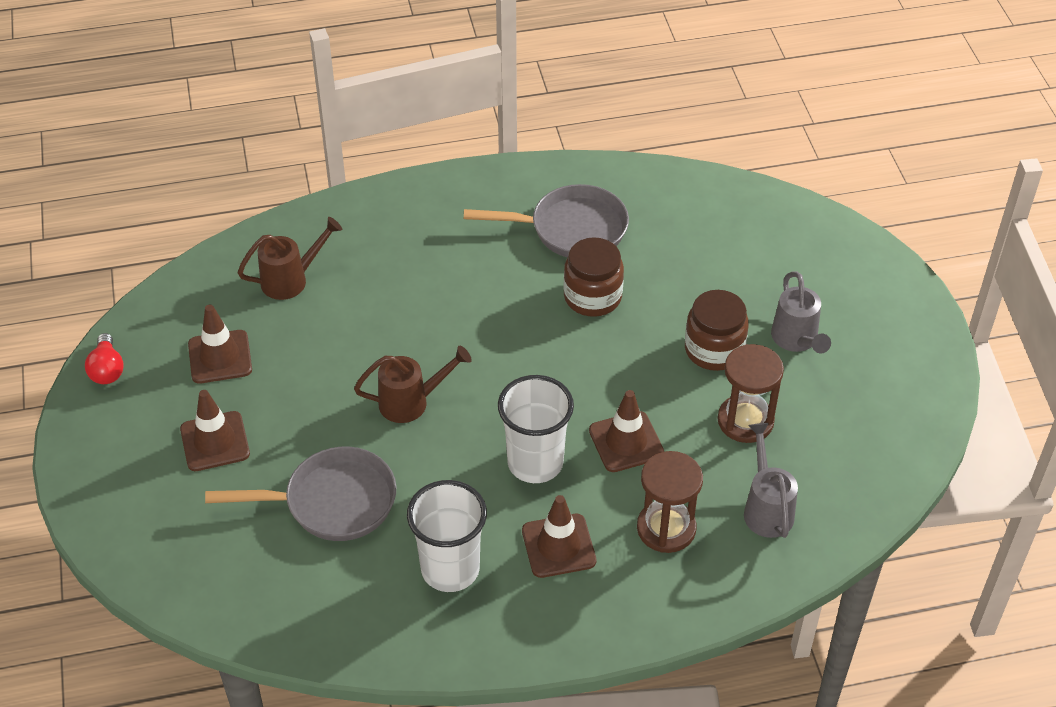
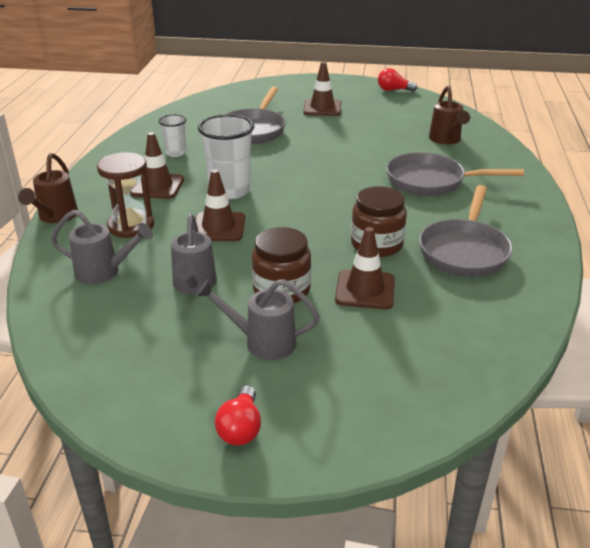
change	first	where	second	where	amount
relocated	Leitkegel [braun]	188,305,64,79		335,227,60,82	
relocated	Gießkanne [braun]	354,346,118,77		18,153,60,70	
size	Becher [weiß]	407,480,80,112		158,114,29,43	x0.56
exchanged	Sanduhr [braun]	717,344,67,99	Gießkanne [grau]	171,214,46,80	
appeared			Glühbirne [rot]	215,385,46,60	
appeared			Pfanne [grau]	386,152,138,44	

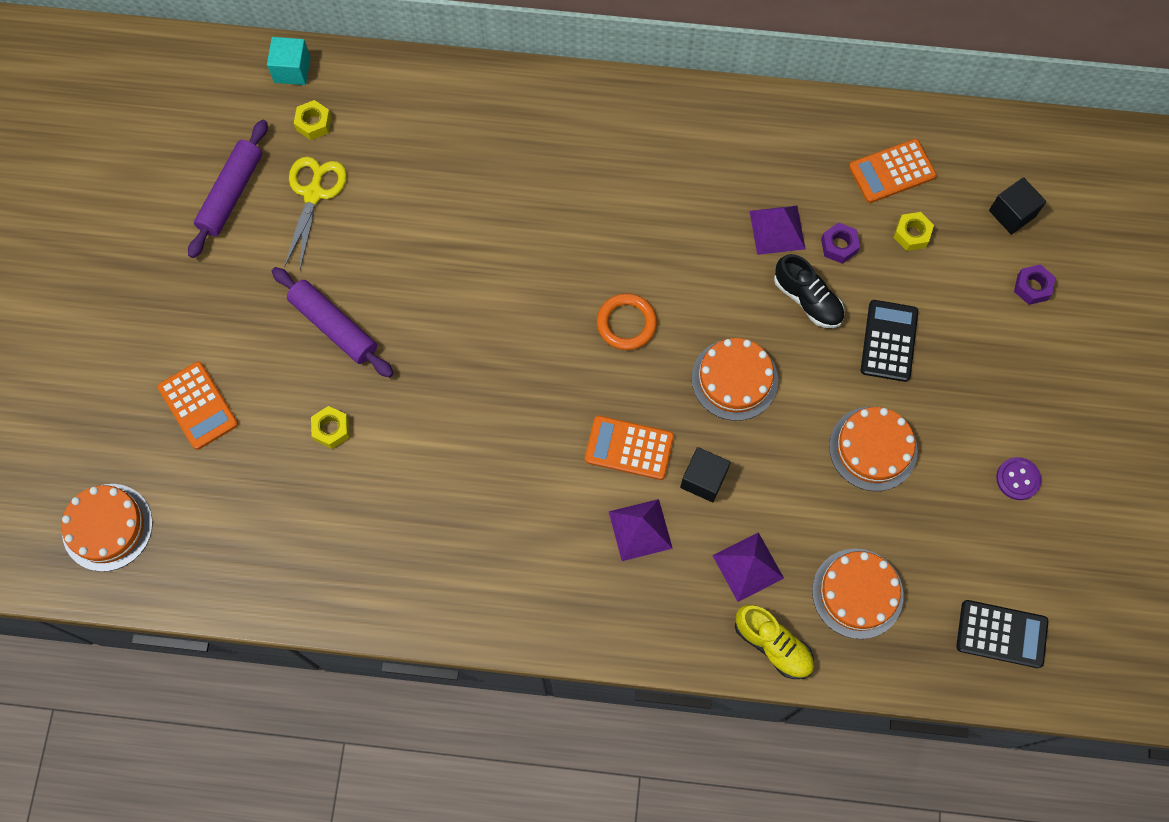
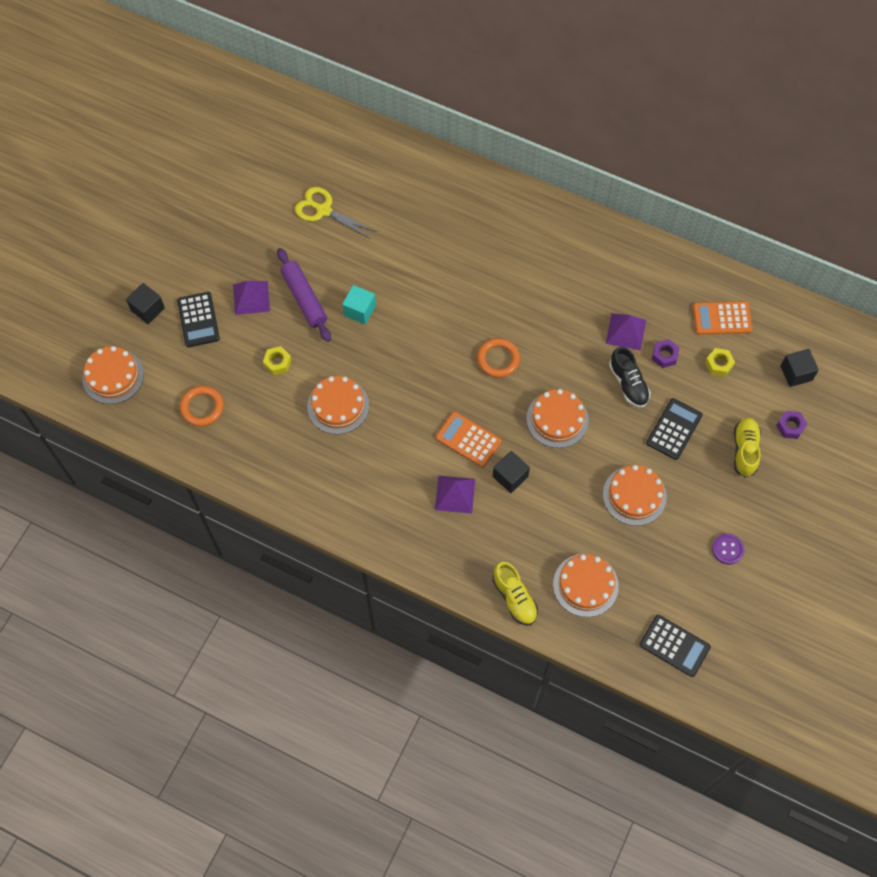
change	first	where	second	where	amount
colour	Taschenrechner [orange]	158,361,80,89	Taschenrechner [schwarz]	177,292,43,55	
missing	Nudelholz [lila]	188,120,80,138			
relocated	Kubus [türkis]	267,37,44,48		342,285,34,40	
spun	Schere [gelb]	284,157,63,112		295,187,82,52	90 degrees counterclockwise
missing	Sechskantmutter [gelb]	294,100,37,40			
relocated	Pyramide [lila]	712,532,72,70		233,281,37,34	
appeared			Kubus [schwarz]	126,283,39,41	
appeared			Ring [orange]	180,386,44,40	
appeared			Kuchen [orange]	307,376,62,58	
appeared			Schuh [gelb]	734,417,27,61	

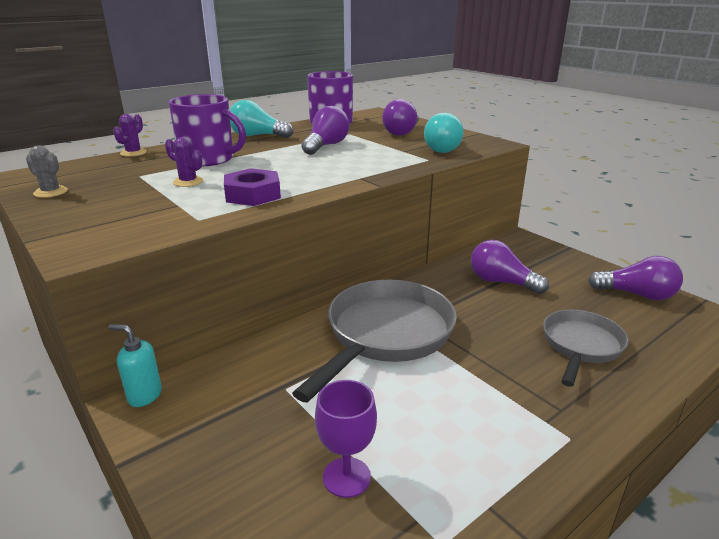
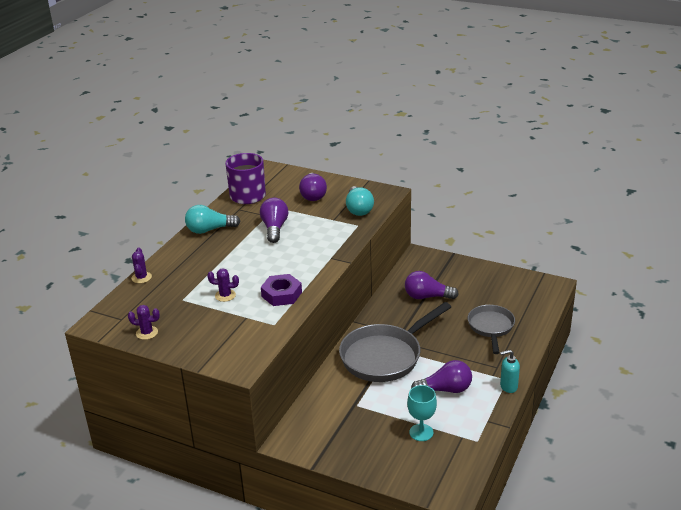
change	first	where	second	where	amount
colour	Kaktus [grau]	26,145,42,53	Kaktus [lila]	128,305,32,35	
relocated	Seifenspender [türkis]	109,324,53,83		500,350,20,43	
missing	Tasse [lila]	169,94,77,72			
spun	Pfanne [grau]	292,280,165,122		339,302,112,80	135 degrees counterclockwise
colour	Kelch [lila]	315,380,62,118	Kelch [türkis]	407,385,30,56	
relocated	Glühbirne [lila]	588,256,95,44		411,360,61,33	

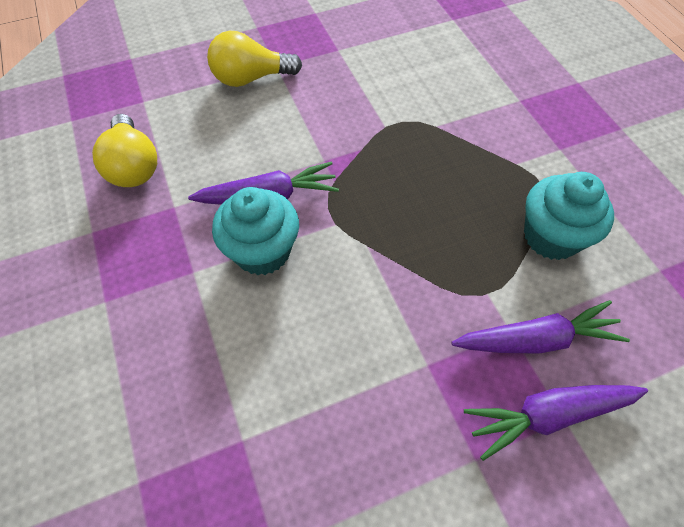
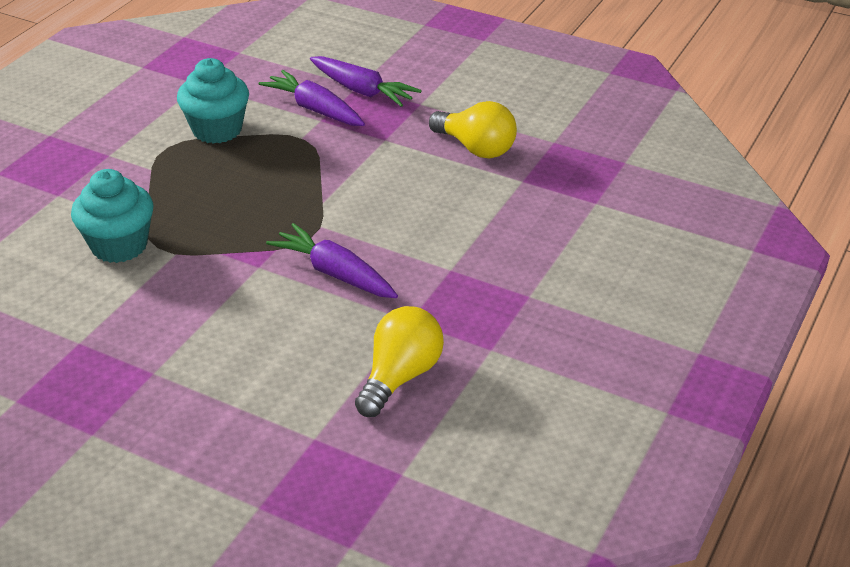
change	first	where	second	where	amount
relocated	Glühbirne [gelb]	207,31,95,56		429,101,88,58	
relocated	Muffin [türkis]	212,187,87,88		71,169,83,94	

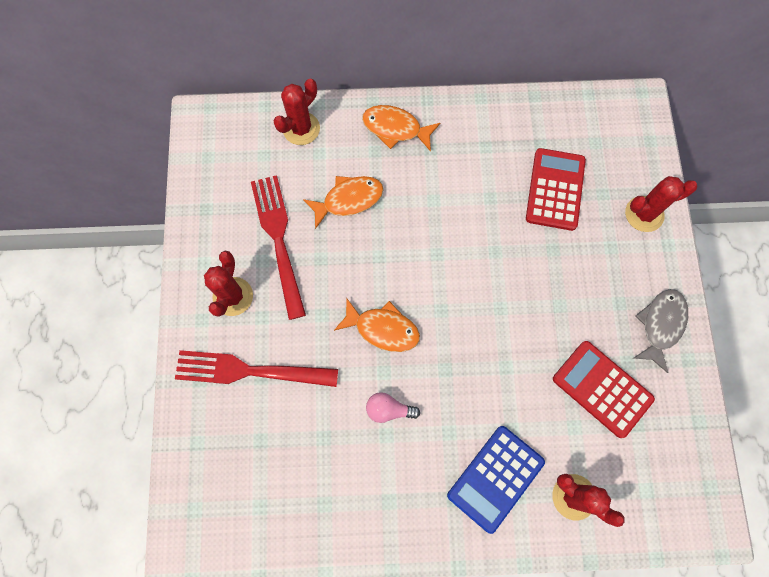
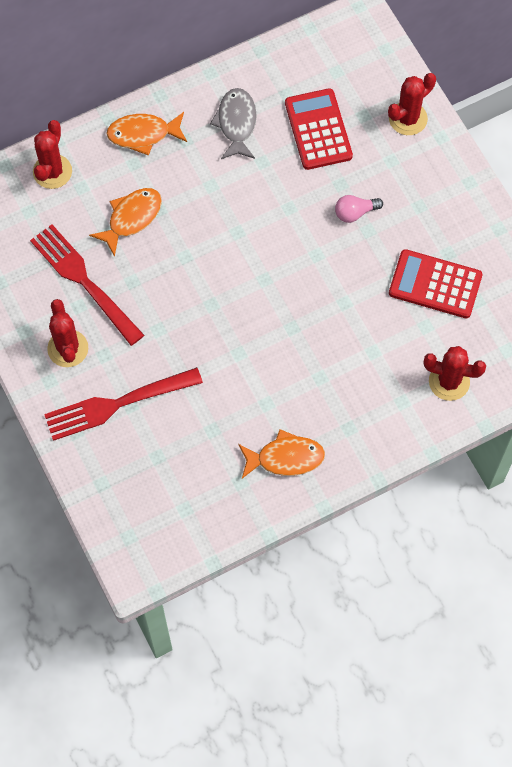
change	first	where	second	where	amount
relocated	Fisch [orange]	334,297,86,55		238,429,87,49	
relocated	Glühbirne [rosa]	366,392,54,31		335,195,48,28	
missing	Taschenrechner [blau]	447,426,98,108			
relocated	Fisch [grau]	634,289,54,84		210,88,47,71	

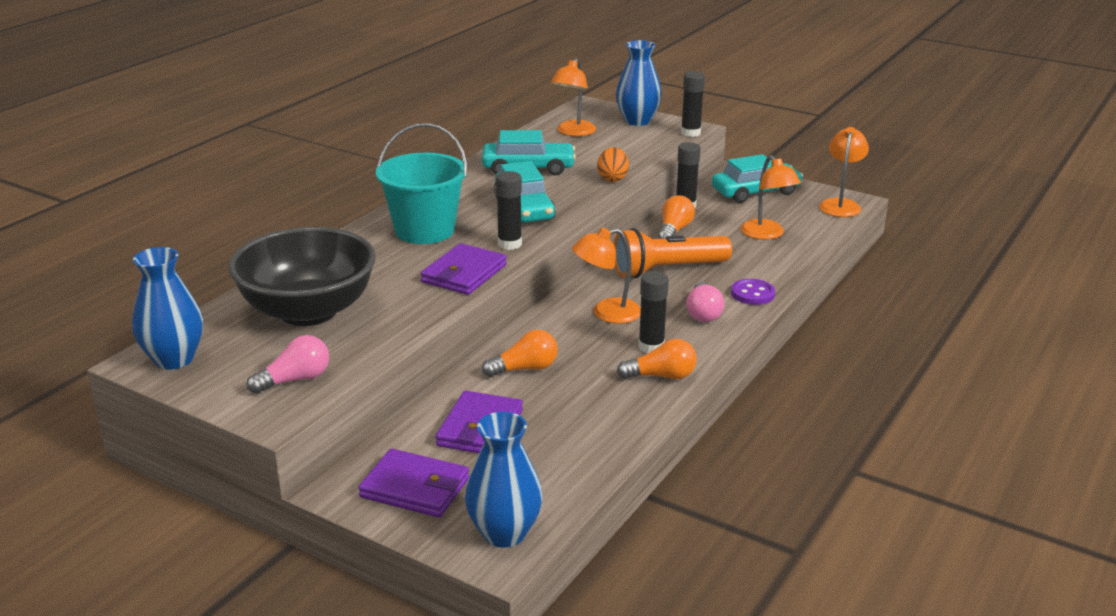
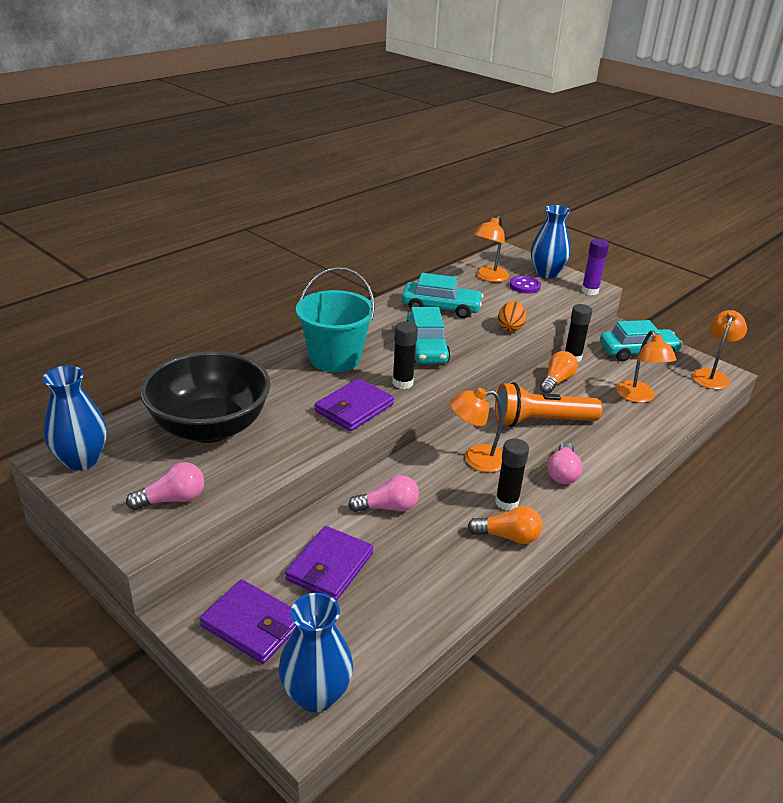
change	first	where	second	where	amount
colour	Glühbirne [orange]	482,330,76,47	Glühbirne [rosa]	348,475,71,37	
colour	Klebestift [schwarz]	681,71,24,66	Klebestift [lila]	581,239,28,56	
relocated	Knopf [lila]	731,279,44,26		510,276,31,18	

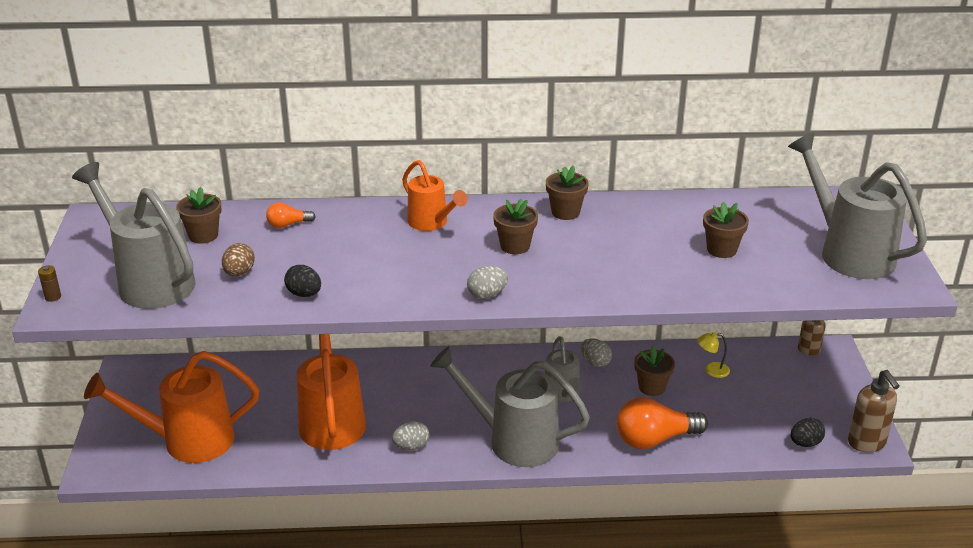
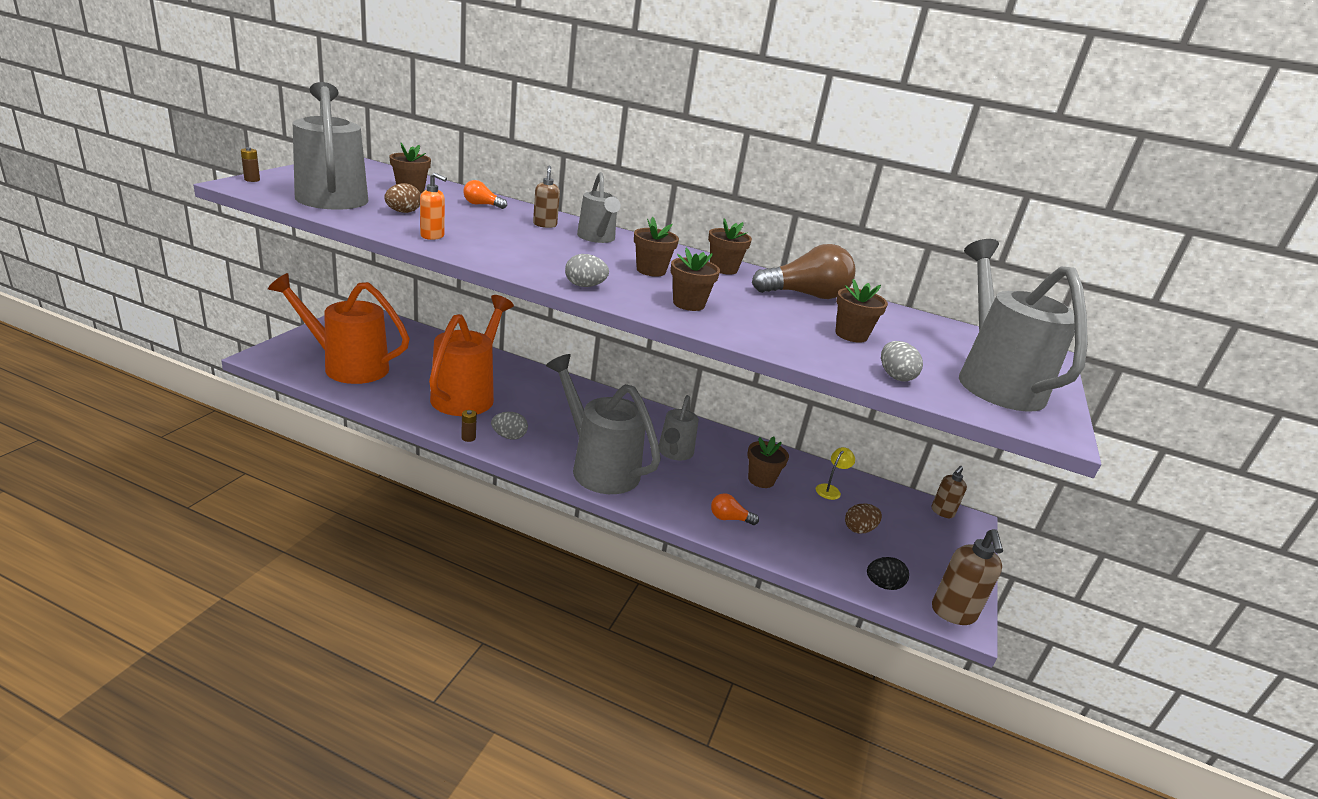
change	first	where	second	where	amount
exchanged	Ei [schwarz]	284,265,37,32	Seifenspender [orange]	420,172,27,68	
colour	Gießkanne [orange]	402,160,66,71	Gießkanne [grau]	577,172,44,71	
relocated	Ei [grau]	581,339,31,28		881,341,42,41	
size	Glühbirne [orange]	617,397,91,52		711,493,48,32	x0.49
spun	Lampe [gelb]	697,332,33,46		816,447,39,53	105 degrees clockwise
appeared			Batterie [braun]	461,410,16,32	
appeared			Seifenspender [braun]	533,165,27,63	
appeared			Blumentopf [braun]	671,248,49,63	
appeared			Glühbirne [braun]	752,244,103,55	
appeared			Ei [braun]	845,503,37,30	

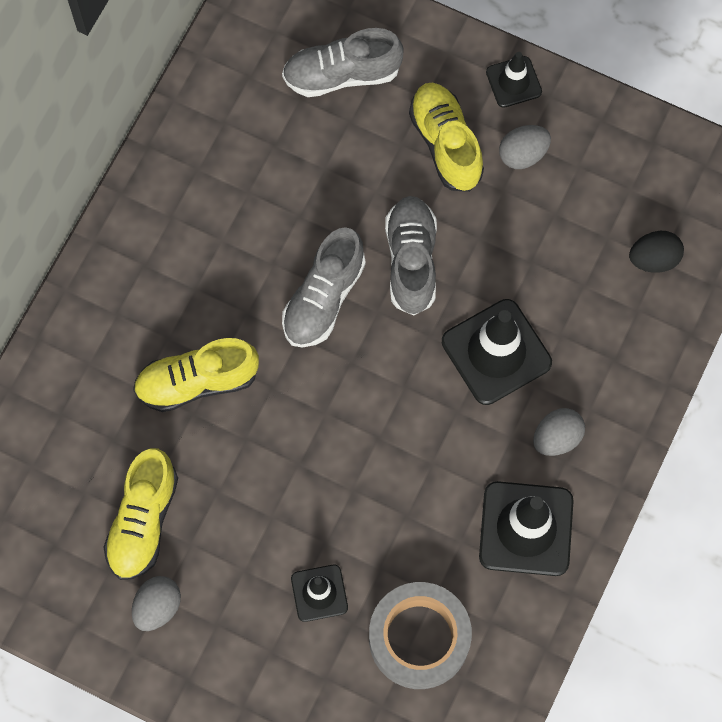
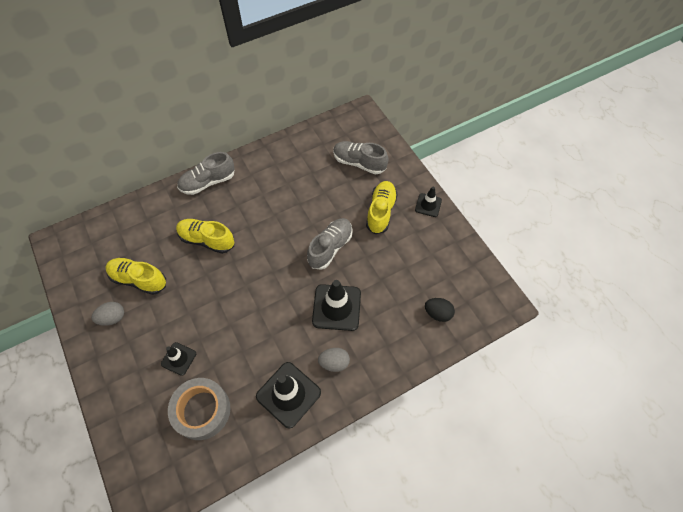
change	first	where	second	where	amount
spun	Schuh [gelb]	103,448,75,132		105,258,61,37	60 degrees clockwise
relocated	Schuh [grau]	282,227,84,120		177,152,58,43	
missing	Ei [grau]	499,125,52,44			

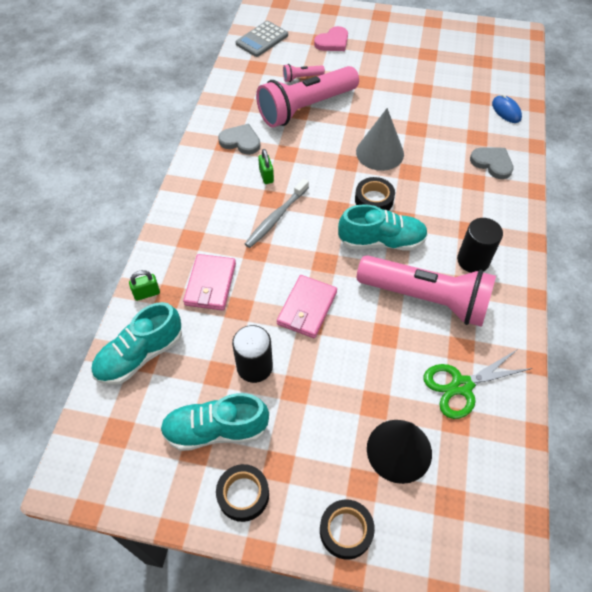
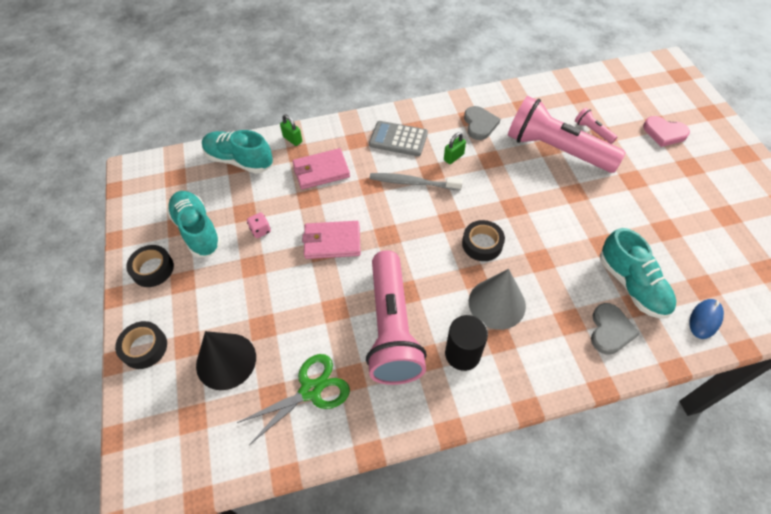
change	first	where	second	where	amount
exchanged	Vollzylinder [schwarz]	232,325,41,58	Spielwürfel [rosa]	247,212,24,26	
relocated	Taschenrechner [grau]	236,21,52,36		369,121,59,35	
relocated	Schuh [türkis]	338,204,90,47		600,228,76,91	
relocated	Kegel [grau]	356,108,48,63		469,269,57,61	
spun	Schere [grün]	423,349,110,70		237,354,113,91	105 degrees clockwise

